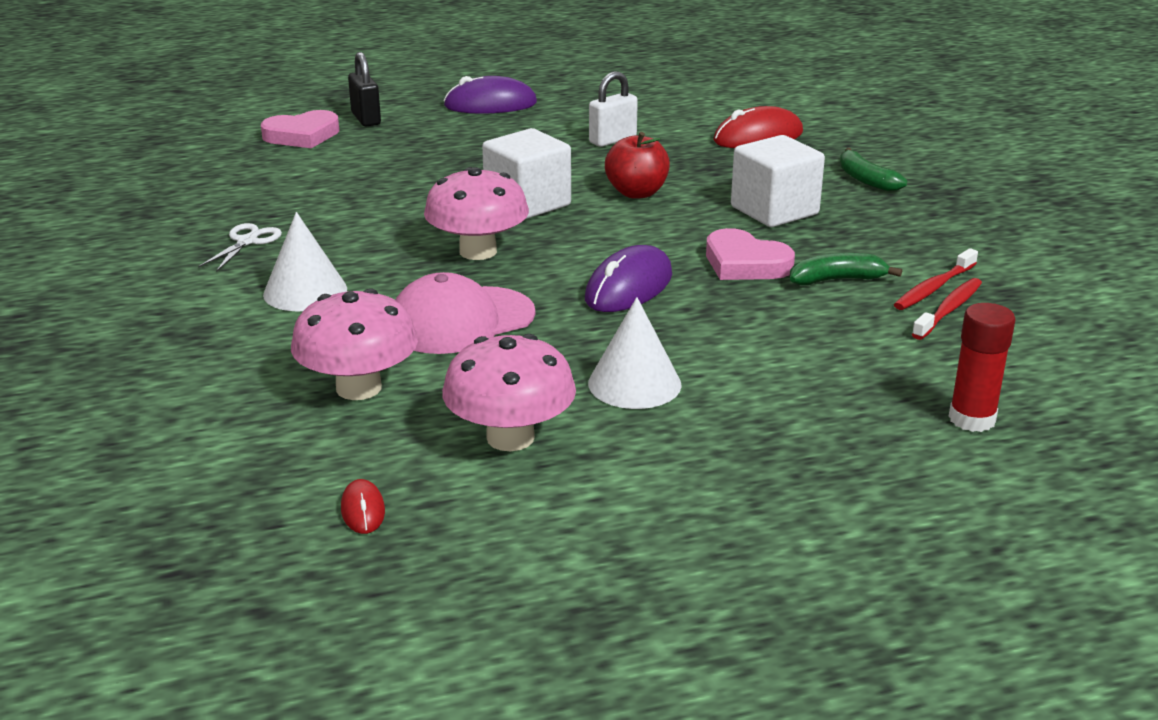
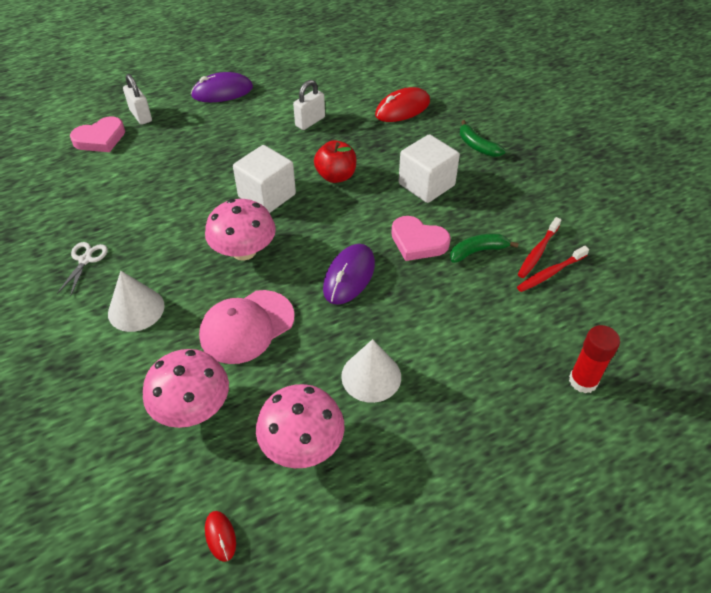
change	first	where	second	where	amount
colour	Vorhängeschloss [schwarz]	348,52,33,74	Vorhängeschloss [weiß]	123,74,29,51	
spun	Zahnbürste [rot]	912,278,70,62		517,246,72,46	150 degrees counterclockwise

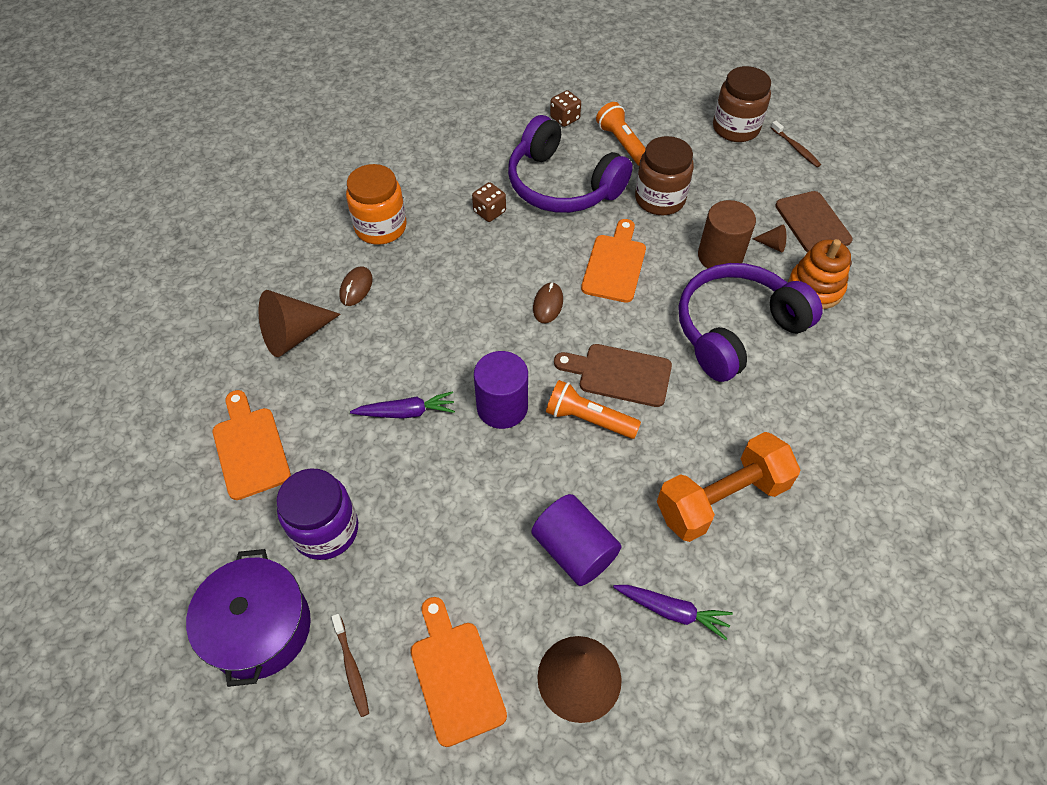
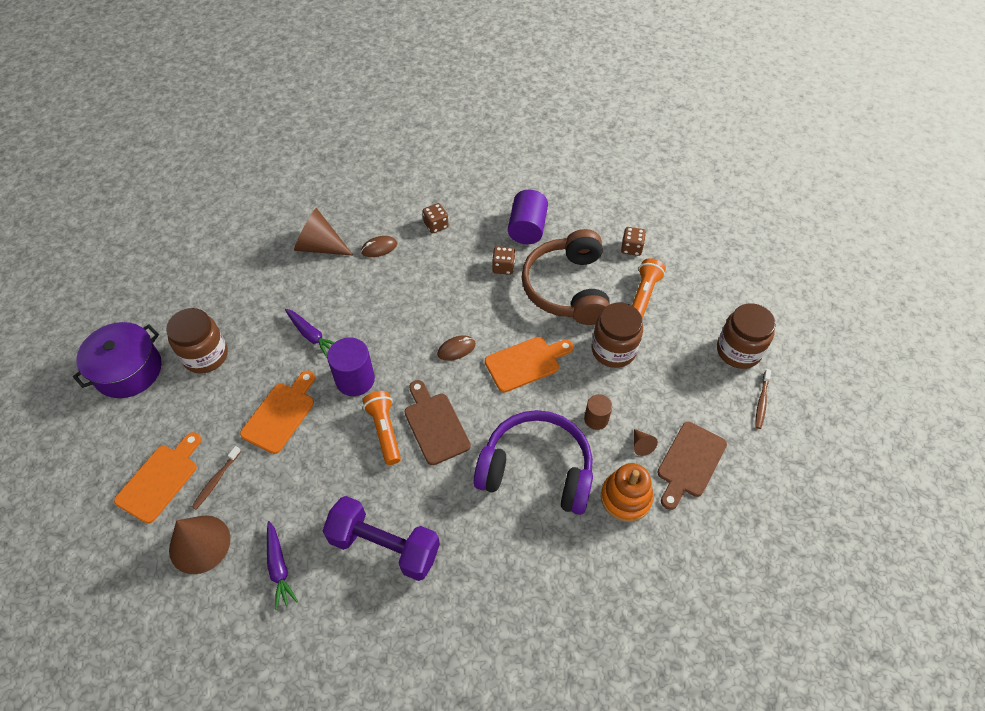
change	first	where	second	where	amount
relocated	Schneidebrett [orange]	213,390,78,110		240,371,75,83	
colour	Einmachglas [lila]	277,469,81,91	Einmachglas [braun]	166,308,62,66	
relocated	Zahnbürste [braun]	331,614,38,103		192,446,49,63	
exchanged	Einmachglas [orange]	346,164,61,81	Spielwürfel [braun]	423,203,26,31	
colour	Kopfhörer [lila]	508,115,125,98	Kopfhörer [braun]	522,229,88,96	
relocated	Vollzylinder [lila]	532,494,90,92		508,190,40,54	
colour	Hantel [orange]	657,432,143,110	Hantel [lila]	322,496,118,85	
size	Vollzylinder [braun]	698,200,58,68		584,394,28,36	x0.60

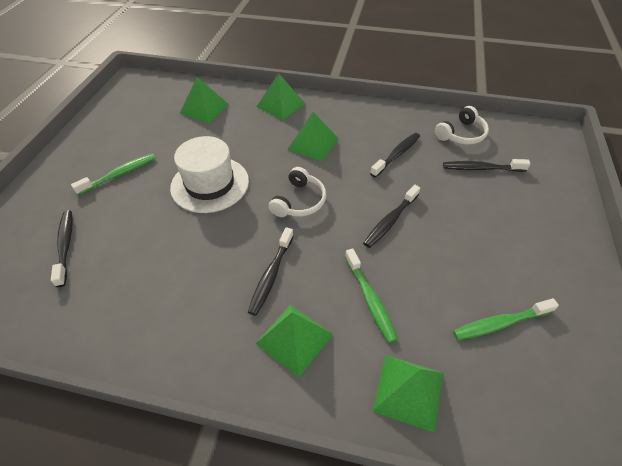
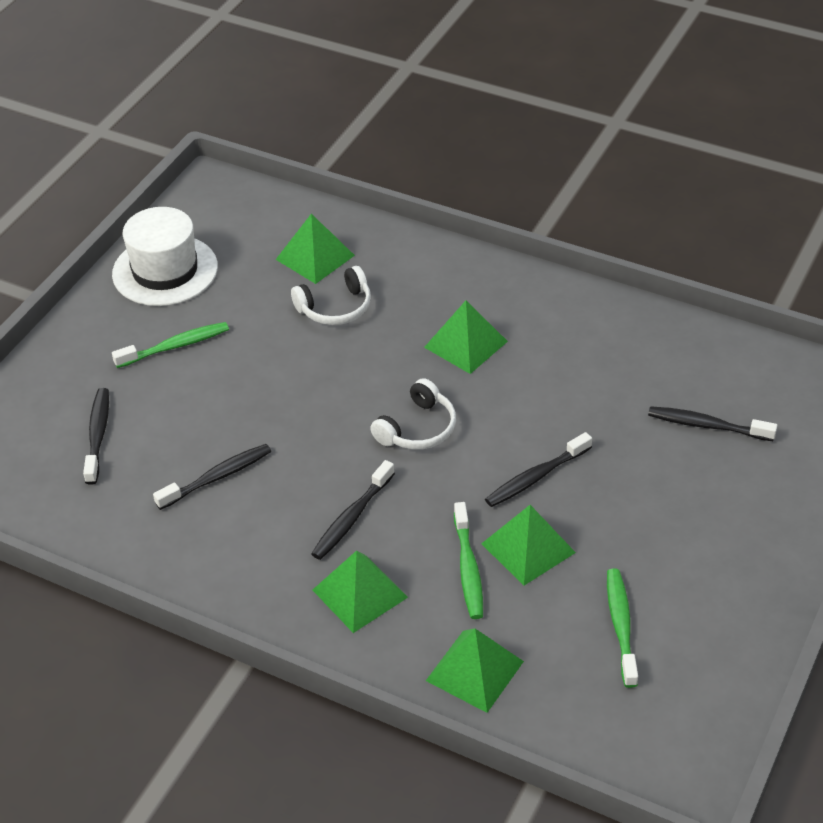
change	first	where	second	where	amount
relocated	Hut [weiß]	170,136,79,77		112,207,106,99	
relocated	Pyramide [grün]	257,73,48,47		481,505,95,80	
relocated	Zahnbürste [schwarz]	370,133,50,44		153,444,118,66	
relocated	Kopfhörer [weiß]	435,106,54,38		291,266,80,59	
spun	Zahnbürste [grün]	453,298,106,42		607,568,31,120	90 degrees clockwise

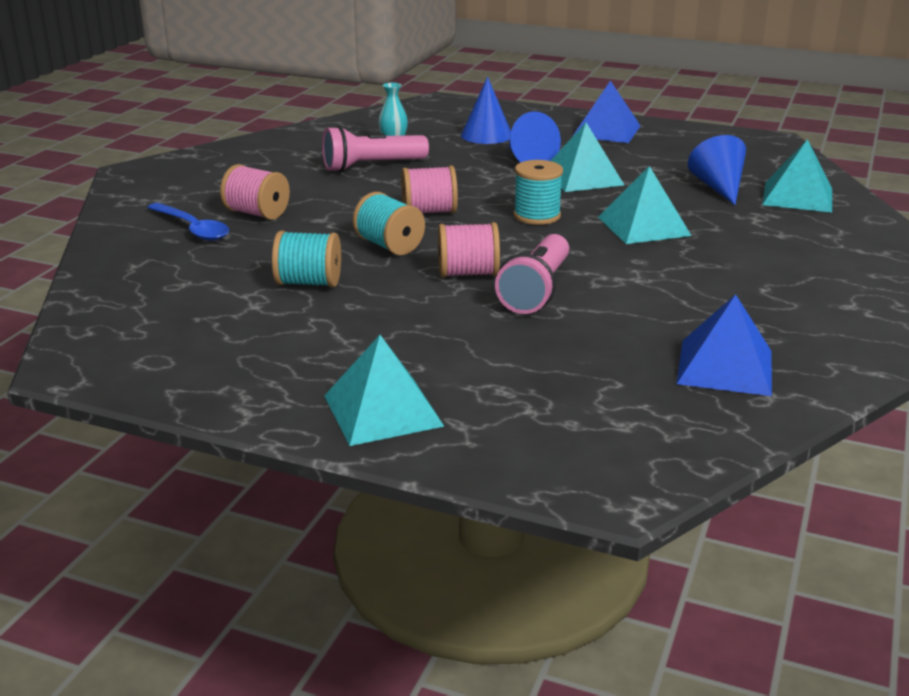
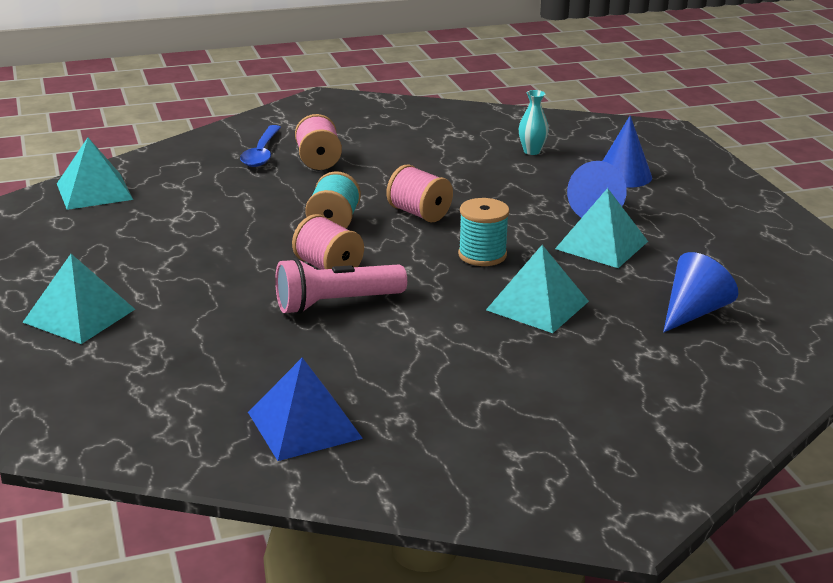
change	first	where	second	where	amount
missing	Garnrolle [türkis]	272,230,69,57			
missing	Taschenlampe [rosa]	322,126,107,46			
missing	Pyramide [blau]	572,80,68,63			
relocated	Pyramide [türkis]	762,139,70,74		57,138,76,72	

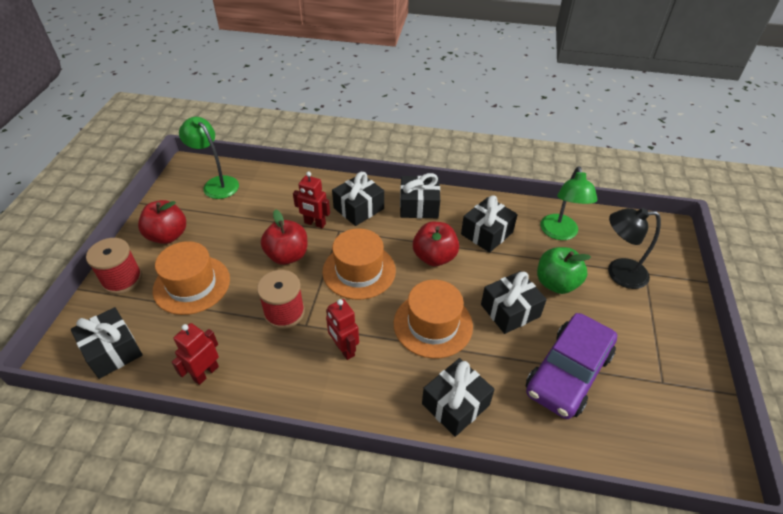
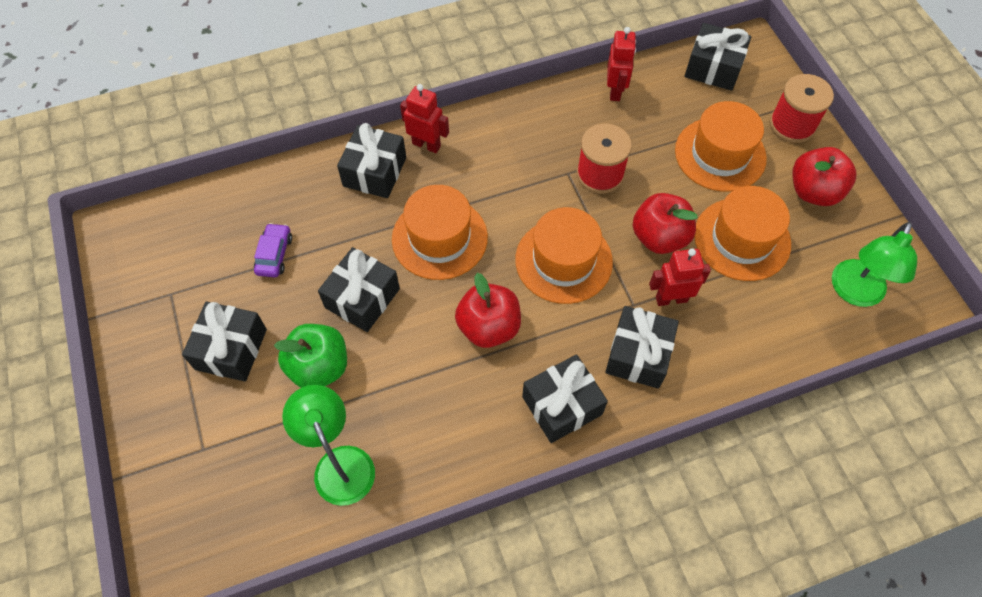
change	first	where	second	where	amount
spun	Lampe [grün]	179,117,60,82		832,222,85,85	105 degrees clockwise
relocated	Roboter [rot]	326,299,33,61		400,84,49,69	
relocated	Geschenk [schwarz]	461,196,57,57		182,301,85,81	
size	Auto [lila]	526,313,91,106		254,223,38,54	x0.44
missing	Lampe [schwarz]	608,208,53,81			
appeared			Hut [orange]	694,186,97,95	

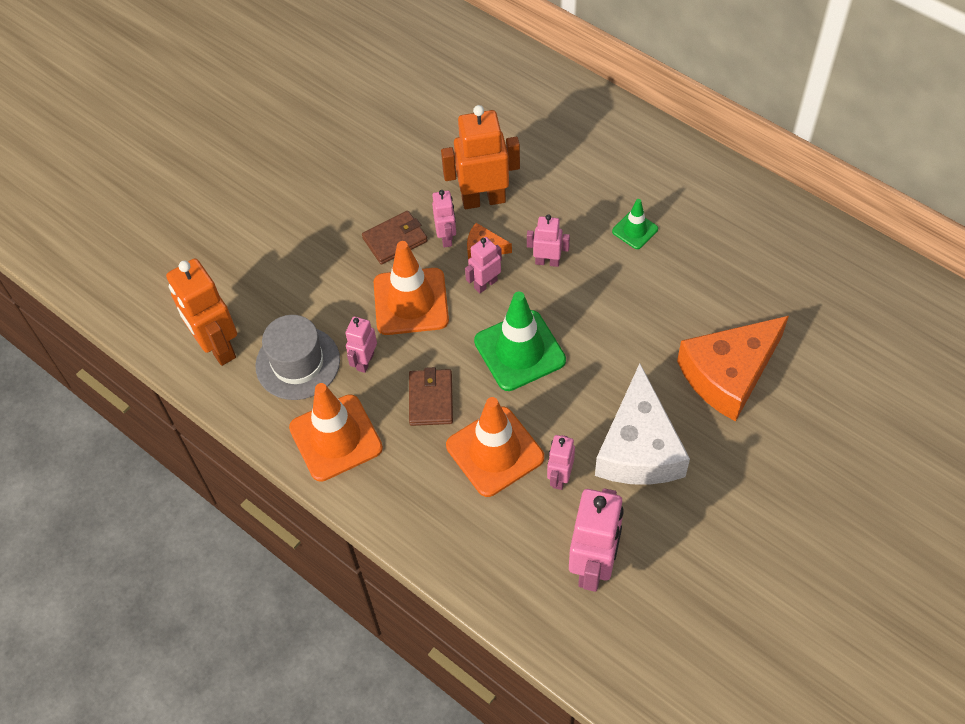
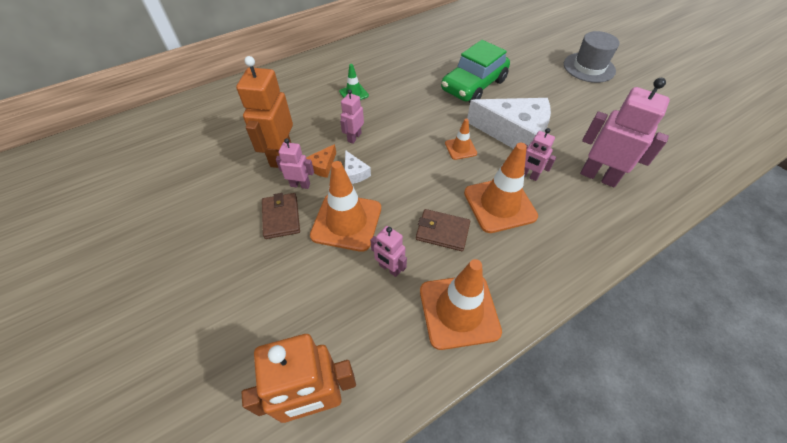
change	first	where	second	where	amount
relocated	Hut [grau]	255,315,85,85		564,31,56,52	
exchanged	Roboter [rosa]	465,237,37,56	Käse [weiß]	345,150,26,34	
missing	Leitkegel [grün]	474,292,92,99			
exchanged	Käse [orange]	677,316,112,106	Auto [grün]	441,40,69,63	
appeared			Leitkegel [orange]	445,119,32,41	

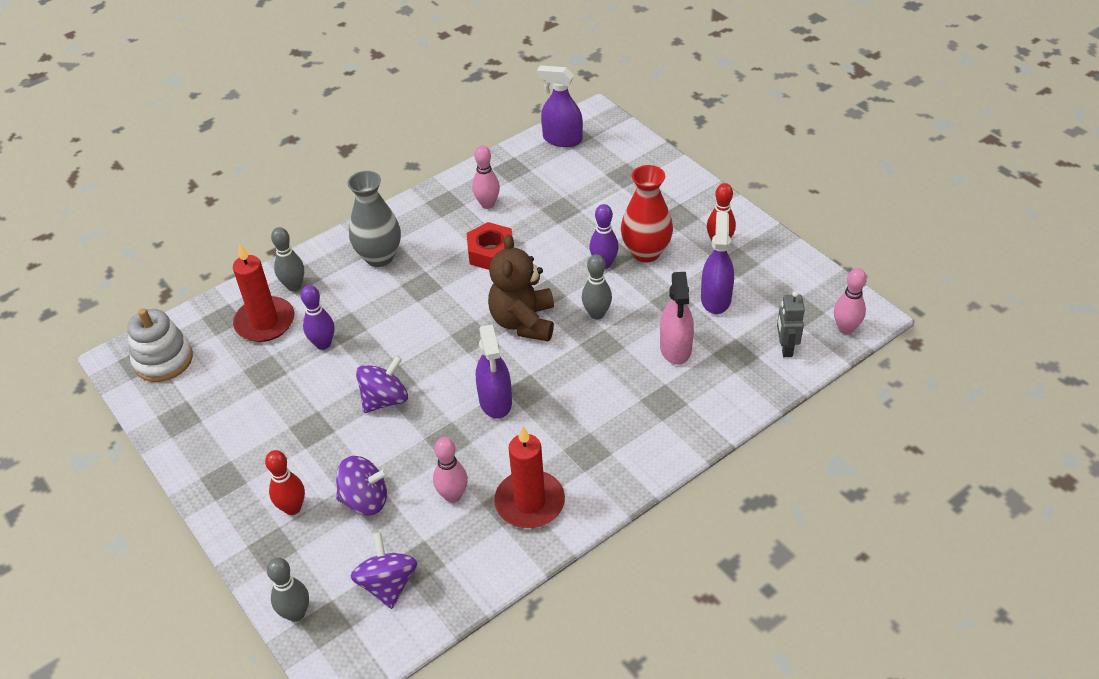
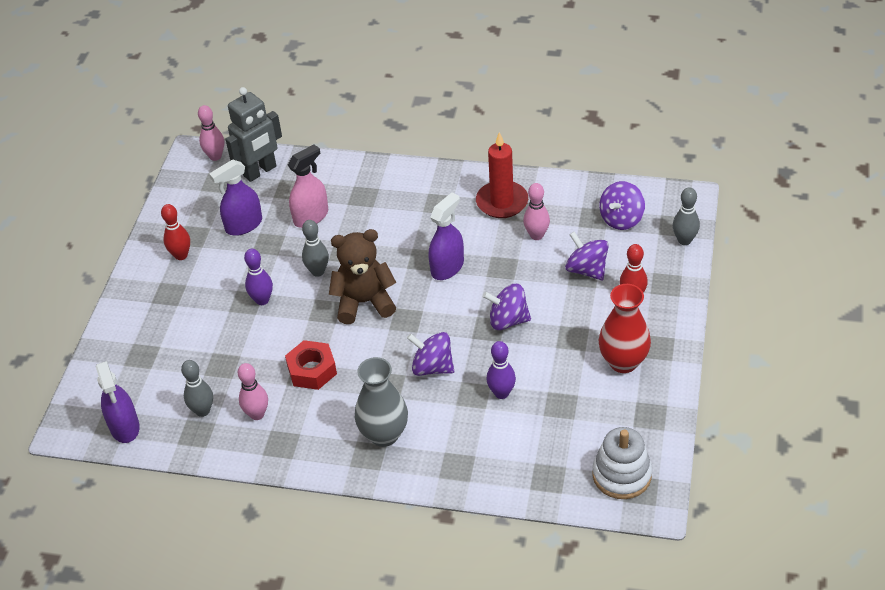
change	first	where	second	where	amount
missing	Kerze [rot]	233,244,61,98			
relocated	Bowlingkegel [grau]	271,227,33,64		181,360,32,57	
spun	Teddybär [braun]	488,234,66,108		329,229,68,95	150 degrees counterclockwise
relocated	Vase [rot]	621,165,52,97		599,284,52,89	
size	Roboter [grau]	777,291,28,66		225,87,57,95	x1.68
appeared			Kreisel [lila]	407,332,47,44	

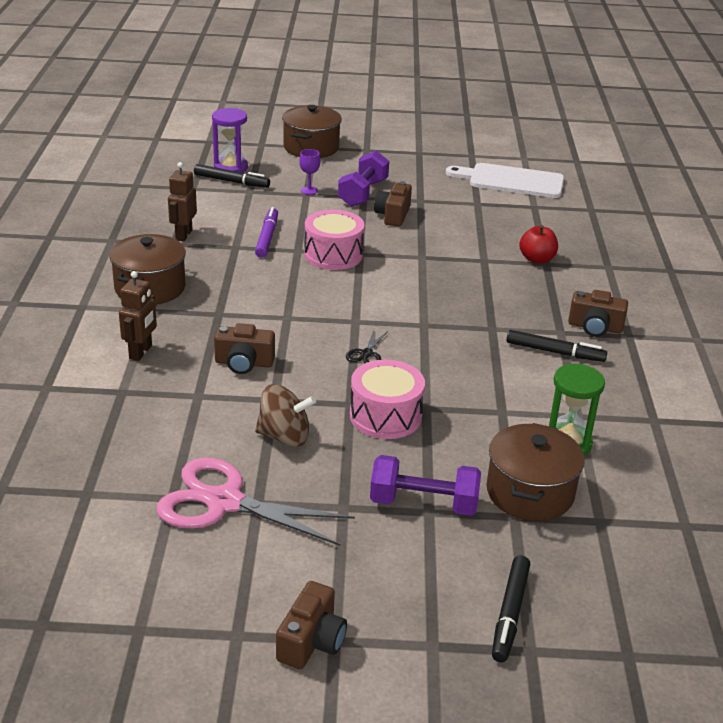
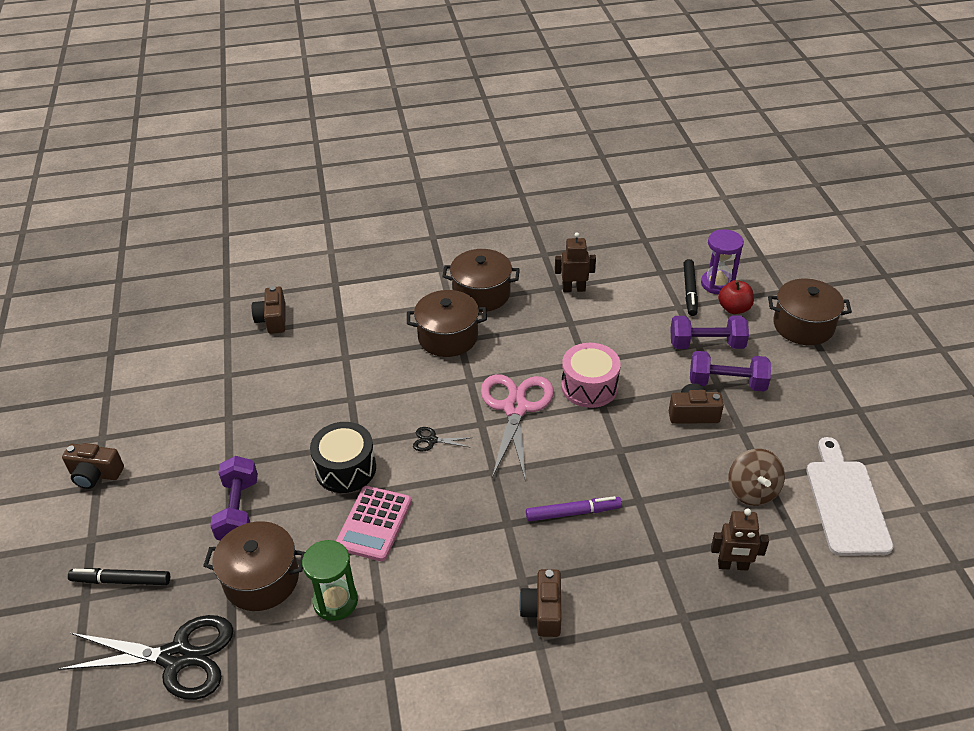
change	first	where	second	where	amount
relocated	Roboter [braun]	119,271,38,90		711,508,58,63	
relocated	Schere [rosa]	156,458,199,88		481,374,73,104	
relocated	Kamera [braun]	214,323,61,51		252,286,33,48	
relocated	Filzstift [lila]	255,207,23,51		526,496,96,25	
relocated	Kreisel [braun]	255,384,61,63		728,449,57,57	
exchanged	Kelch [lila]	299,149,21,46	Hantel [lila]	670,316,79,33	
colour	Trommel [rosa]	350,360,75,79	Trommel [schwarz]	310,422,66,71	
missing	Filzstift [schwarz]	506,330,101,32			
relocated	Apfel [rot]	519,225,39,39		718,280,36,34	
appeared			Schere [schwarz]	58,615,176,85	
appeared			Taschenrechner [rosa]	336,486,76,75	
appeared			Kochtopf [braun]	407,290,80,67	

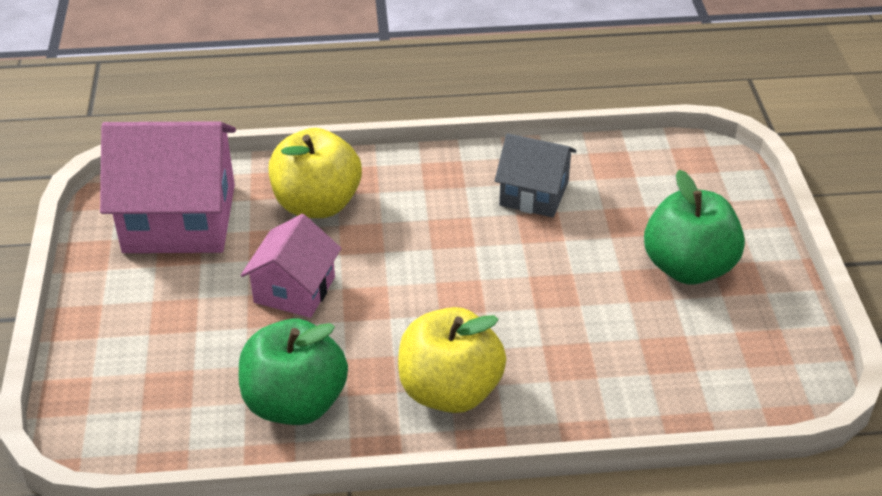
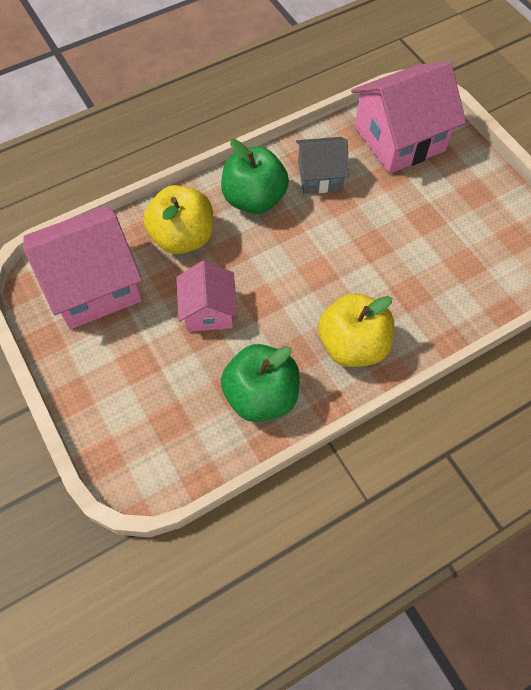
change	first	where	second	where	amount
relocated	Apfel [grün]	644,170,101,114		221,139,68,75	
appeared			Haus [rosa]	351,61,115,113	

